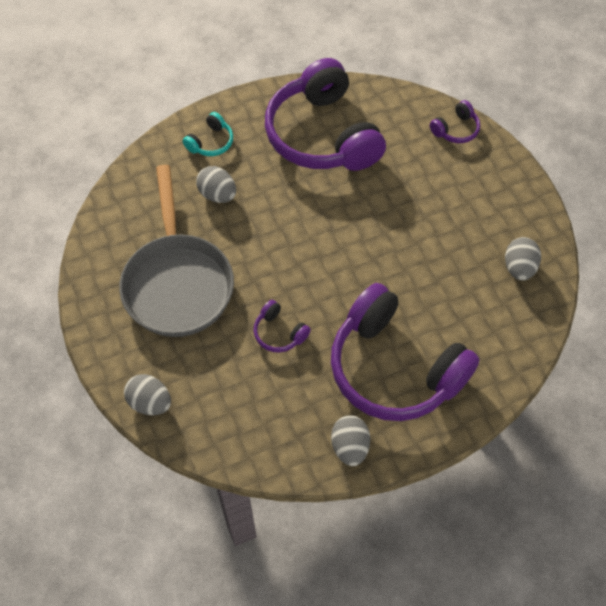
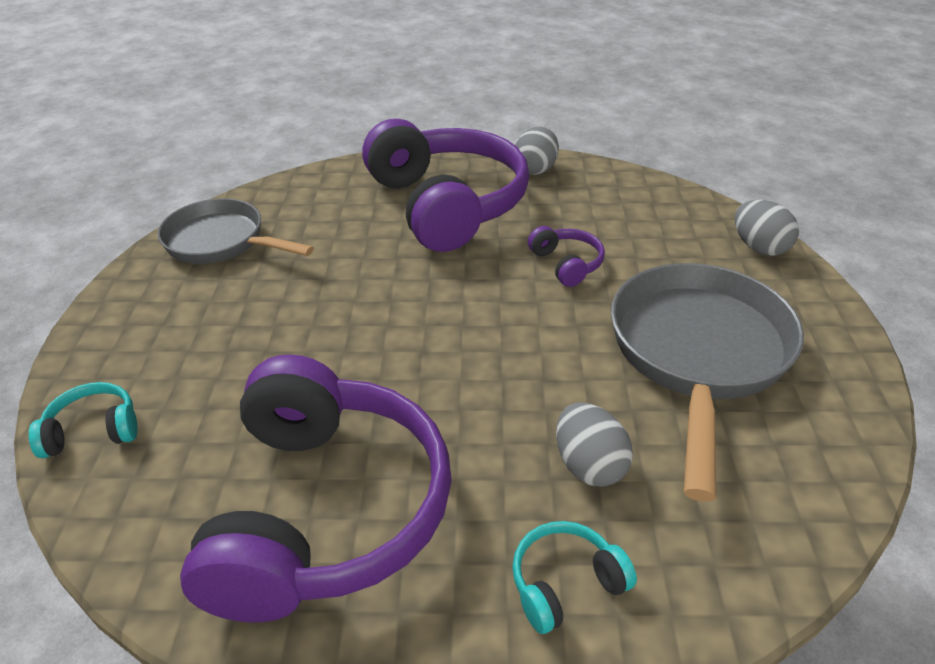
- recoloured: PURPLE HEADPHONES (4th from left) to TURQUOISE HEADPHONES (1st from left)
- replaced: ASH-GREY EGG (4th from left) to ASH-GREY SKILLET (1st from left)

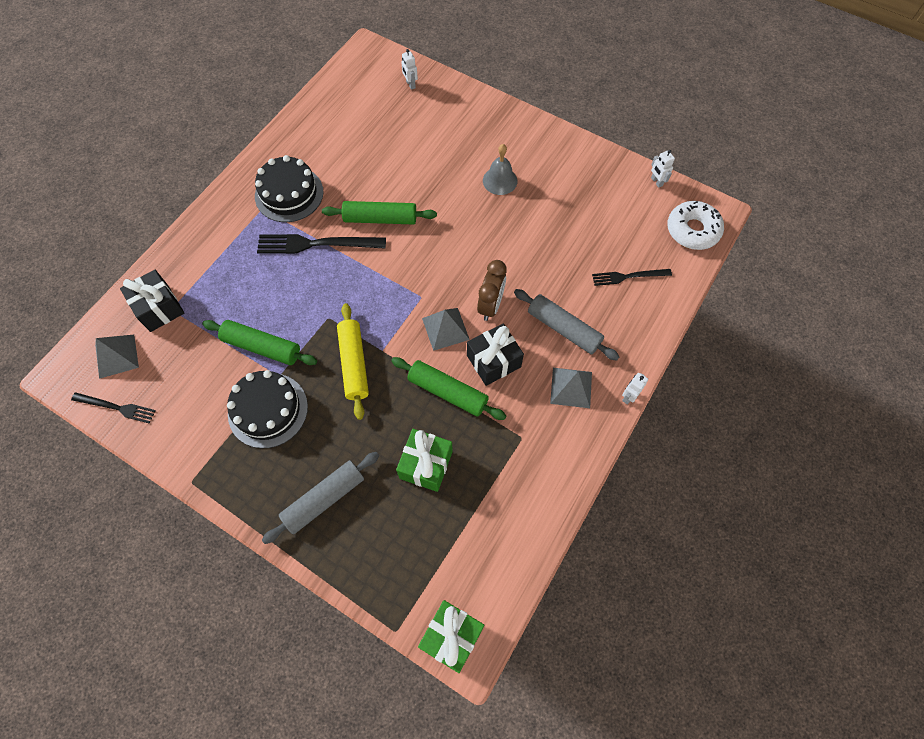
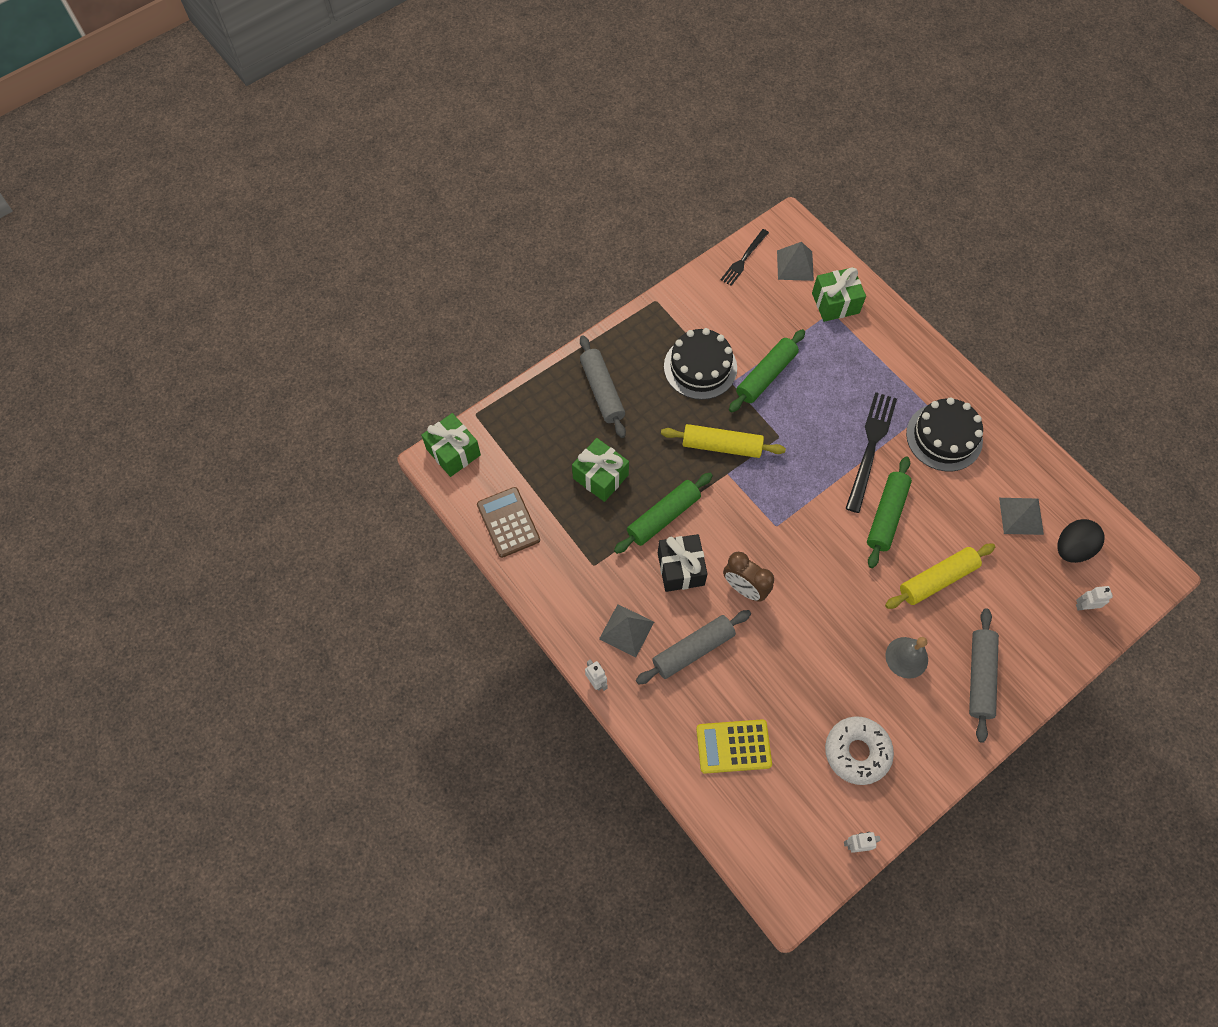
- moved: SNOW-WHITE DONUT
- replaced: EBONY TABLE FORK (3rd from left) to YELLOW POCKET CALCULATOR
- recoloured: EBONY GIFT (1st from left) to GREEN GIFT (3rd from left)
- moved: ASH-GREY SOLID PYRAMID (2nd from left in the first image) to ASH-GREY SOLID PYRAMID (3rd from left)
- added: RUSSET POCKET CALCULATOR
- added: EBONY EGG
- added: YELLOW ROLLING PIN (2nd from left)
- added: ASH-GREY ROLLING PIN (3rd from left)

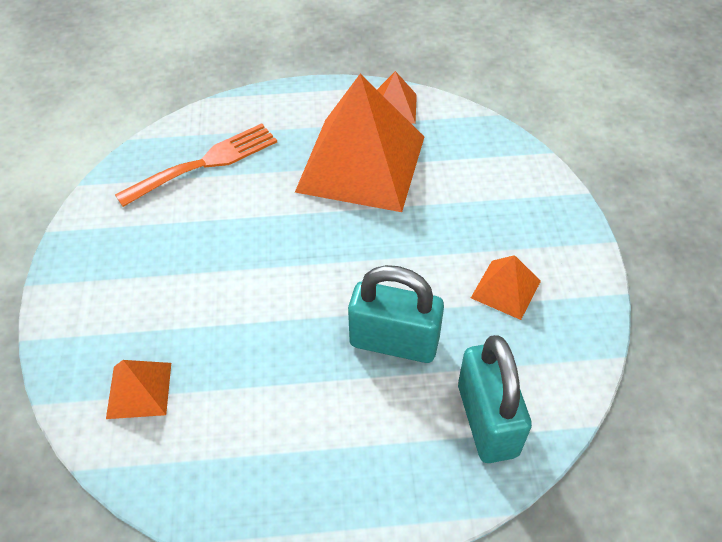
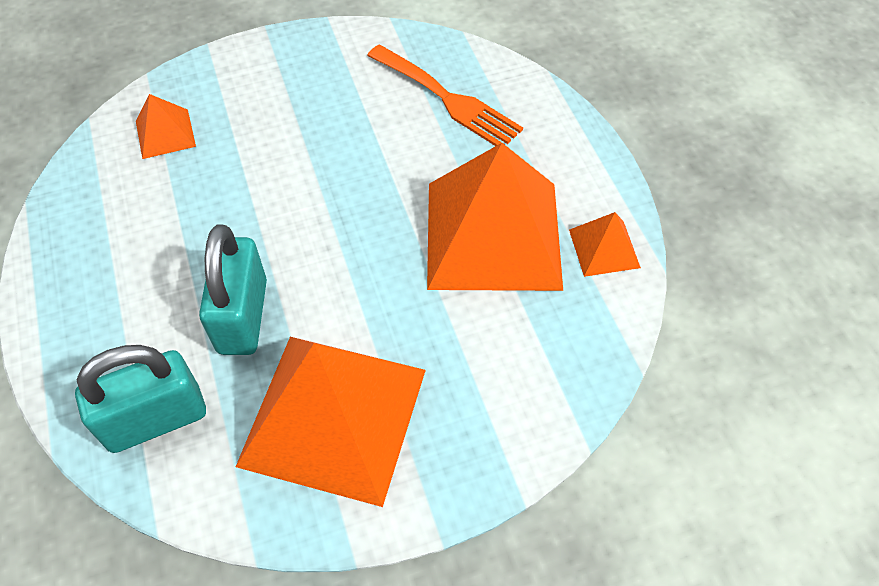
- resized: ORANGE SOLID PYRAMID (4th from left in the first image) x2.29

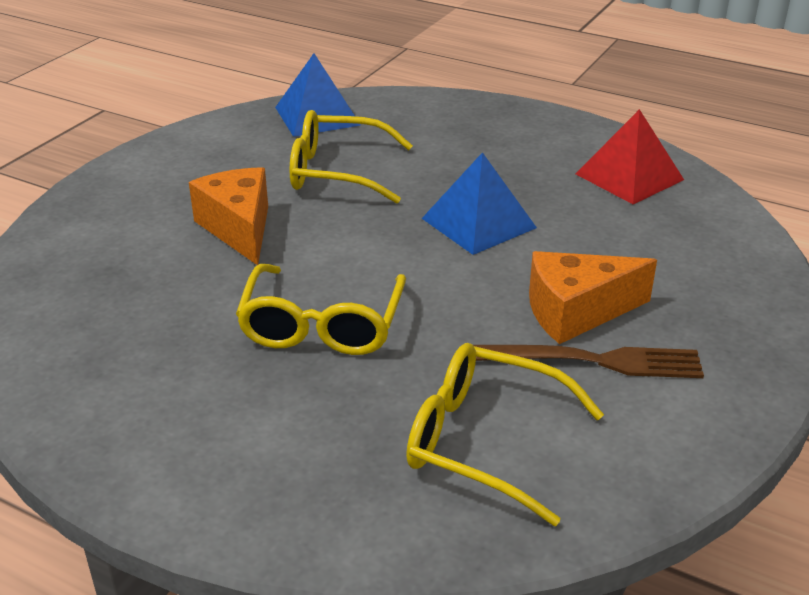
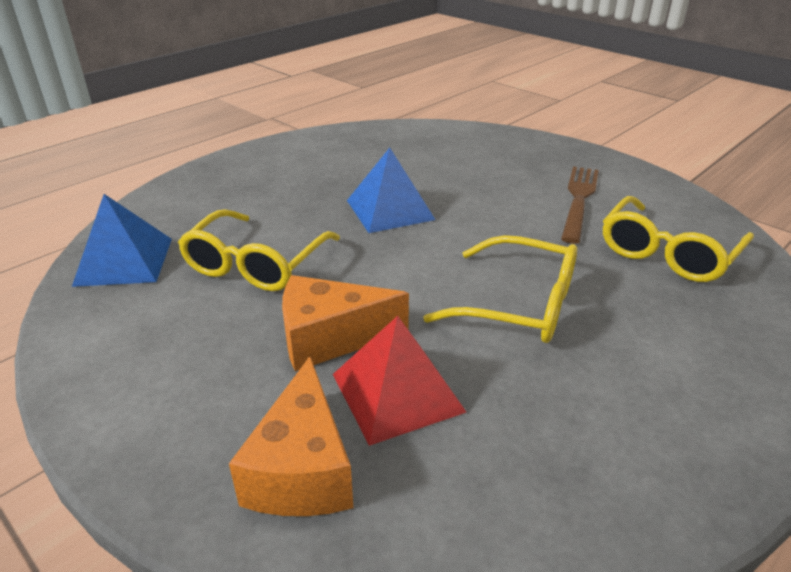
- moved: RED SOLID PYRAMID
- moved: ORANGE CHEESE (2nd from left in the first image) to ORANGE CHEESE (1st from left)

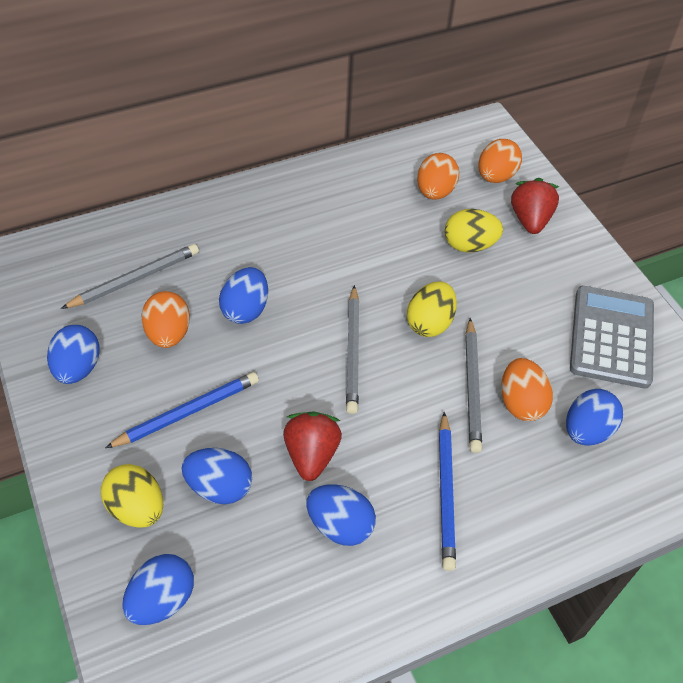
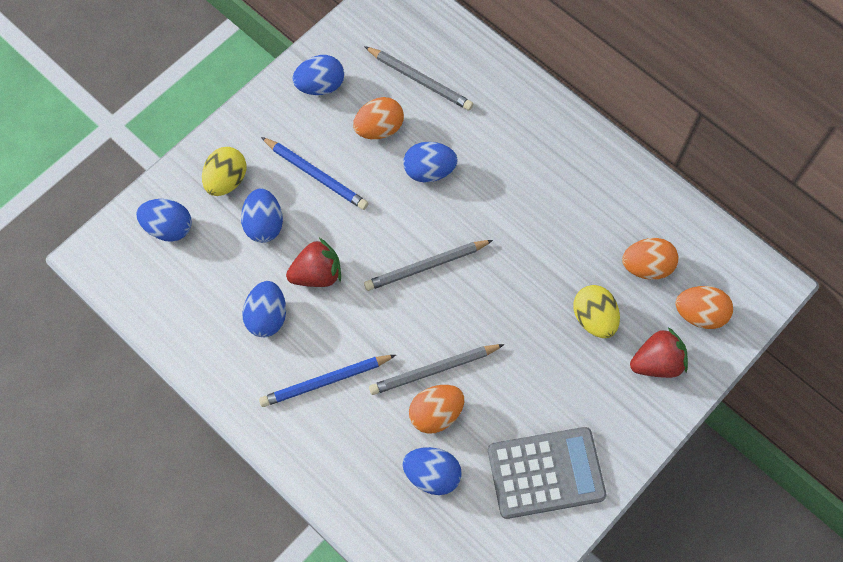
- removed: YELLOW EGG (2nd from left)

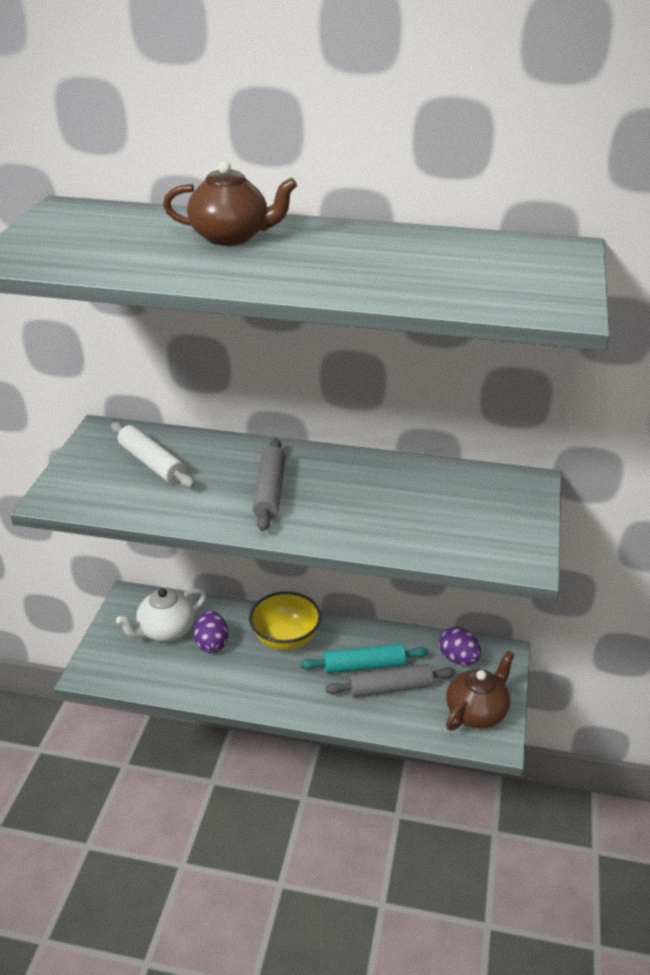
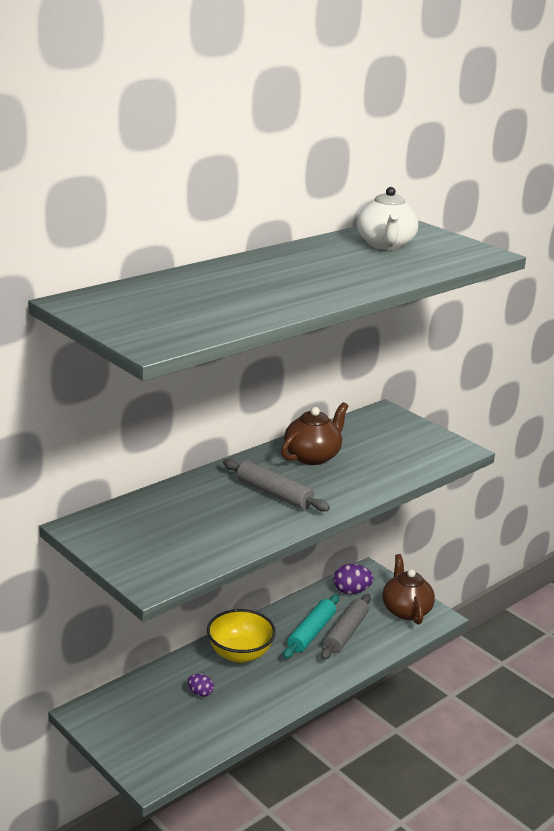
- moved: RUSSET TEA POT (1st from left)
- removed: SNOW-WHITE ROLLING PIN
- moved: SNOW-WHITE TEA POT
- resized: PURPLE EGG (1st from left) x0.61

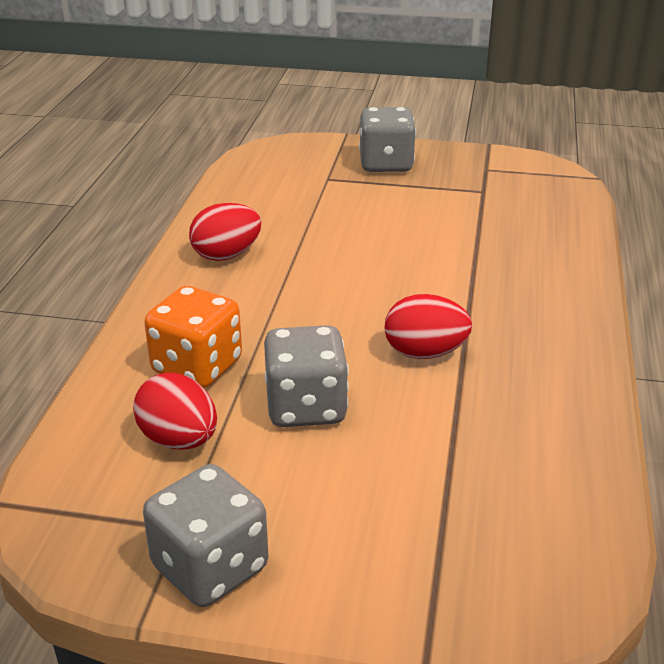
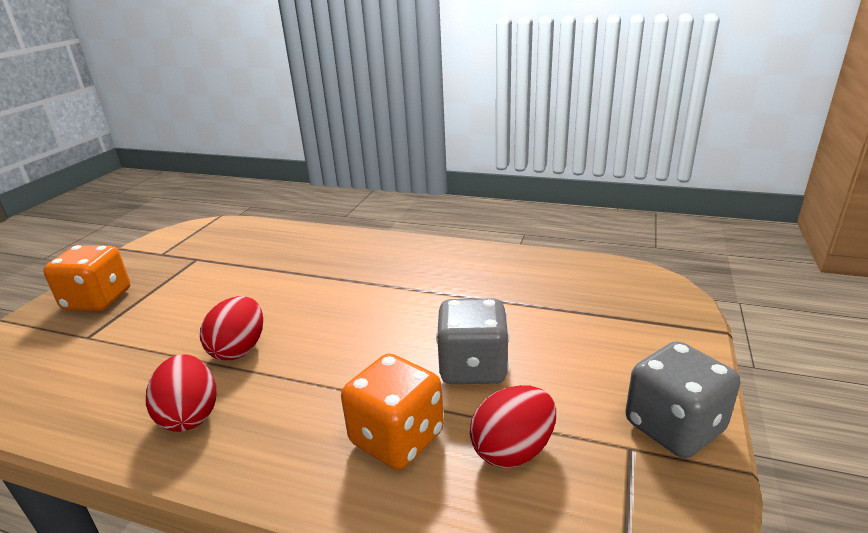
- recoloured: ASH-GREY DICE (3rd from left) to ORANGE DICE (1st from left)
- moved: RED EGG (3rd from left in the first image) to RED EGG (2nd from left)

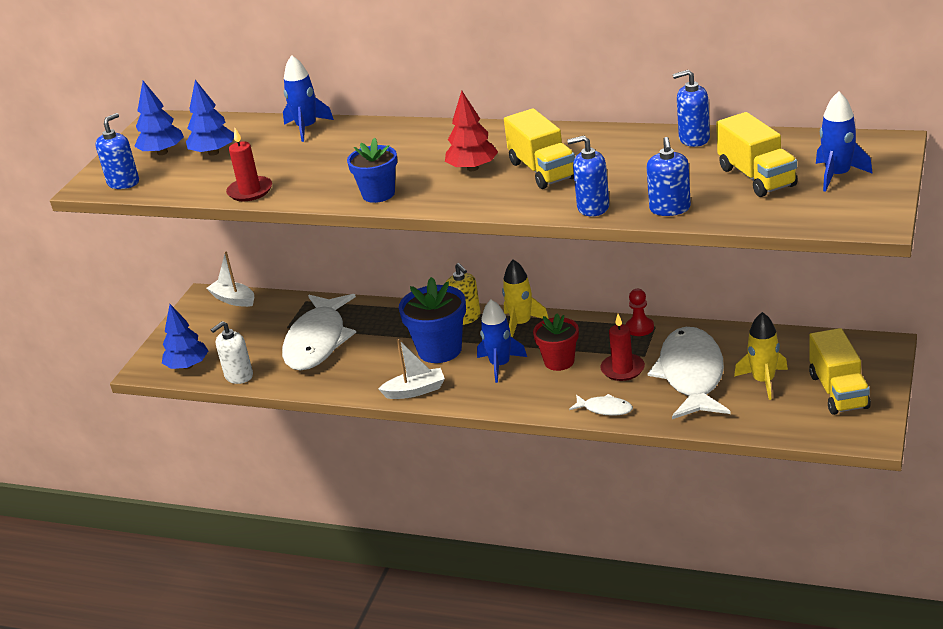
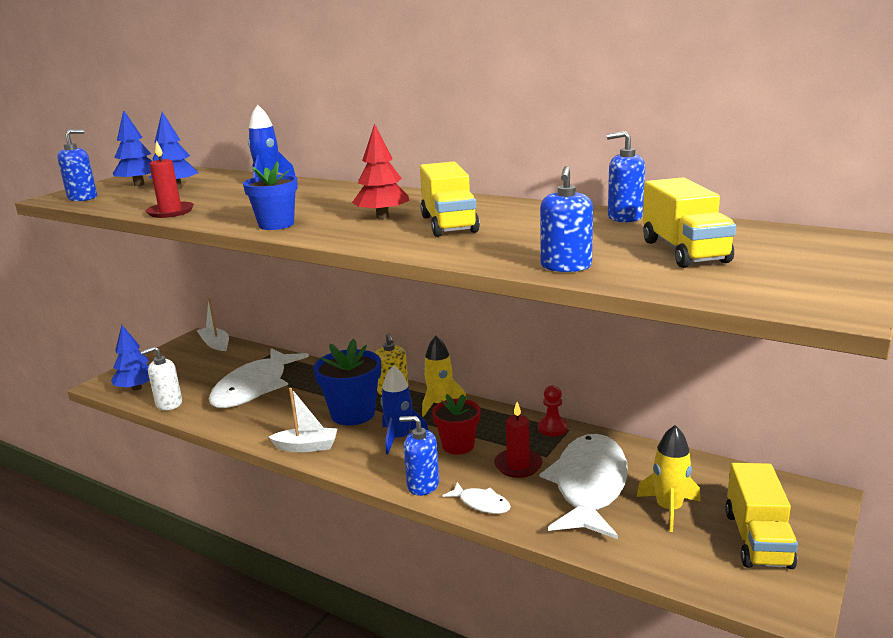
- removed: ROYAL BLUE ROCKET (3rd from left)
- moved: ROYAL BLUE SOAP PUMP (2nd from left)

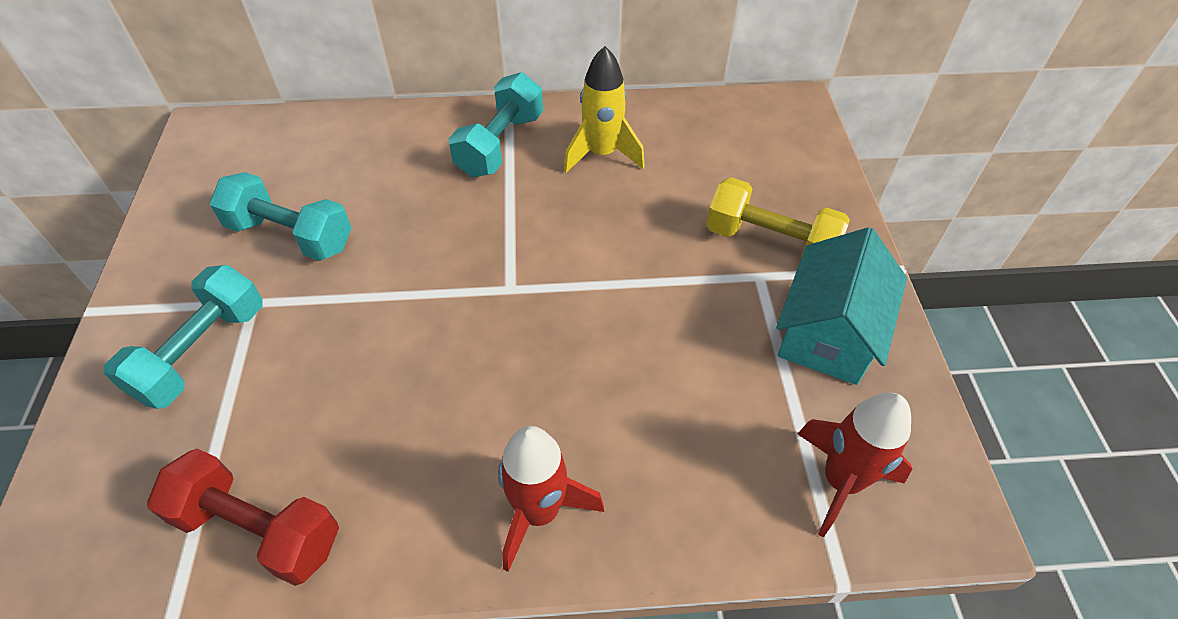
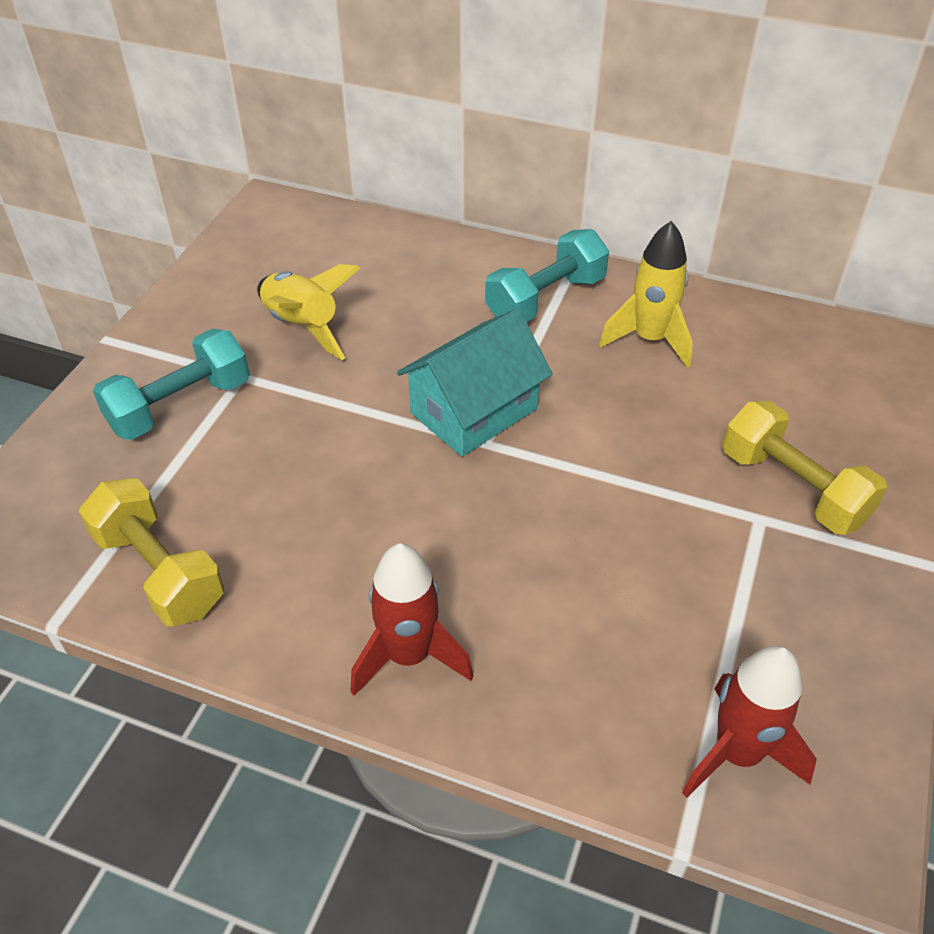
- replaced: TURQUOISE HAND WEIGHT (2nd from left) to YELLOW ROCKET (1st from left)
- moved: TURQUOISE TOY HOUSE
- recoloured: RED HAND WEIGHT to YELLOW HAND WEIGHT (1st from left)

